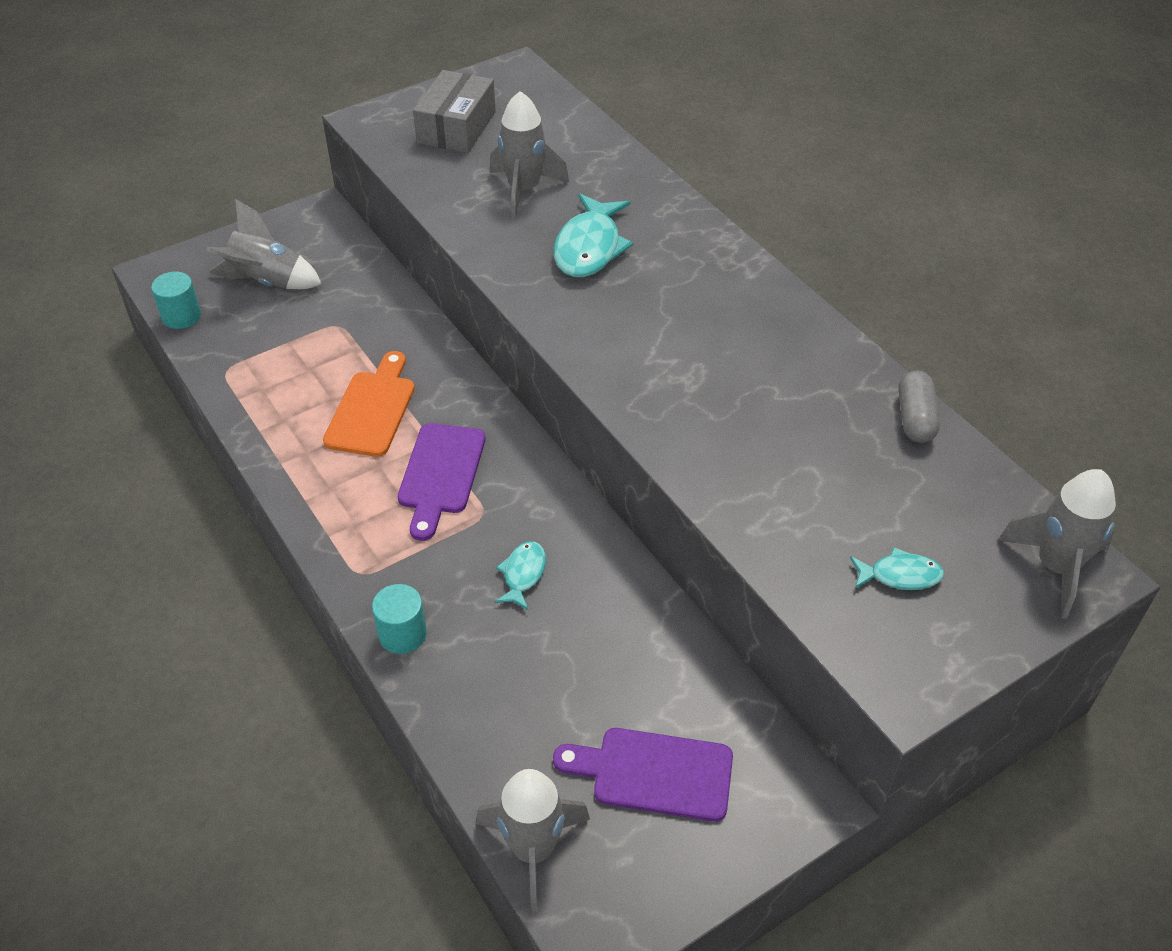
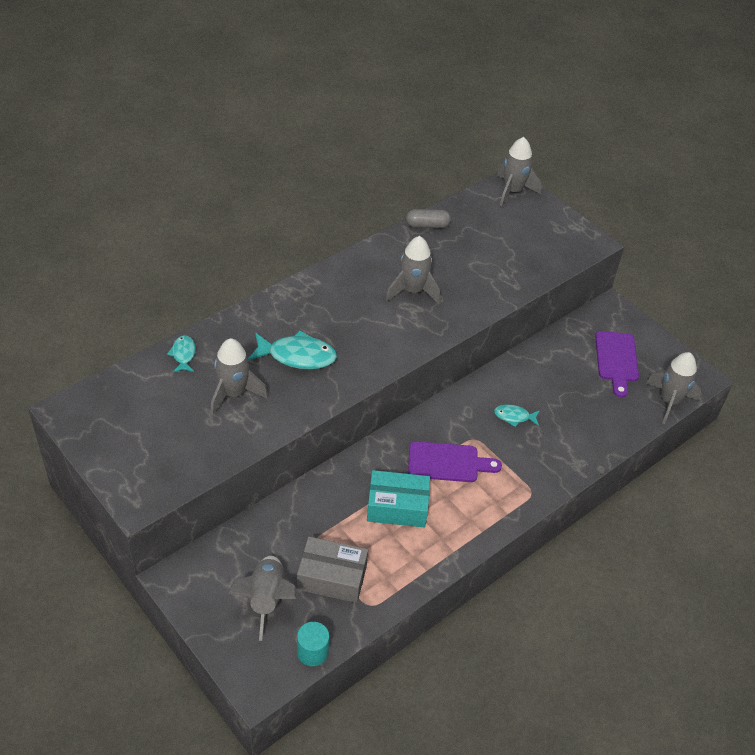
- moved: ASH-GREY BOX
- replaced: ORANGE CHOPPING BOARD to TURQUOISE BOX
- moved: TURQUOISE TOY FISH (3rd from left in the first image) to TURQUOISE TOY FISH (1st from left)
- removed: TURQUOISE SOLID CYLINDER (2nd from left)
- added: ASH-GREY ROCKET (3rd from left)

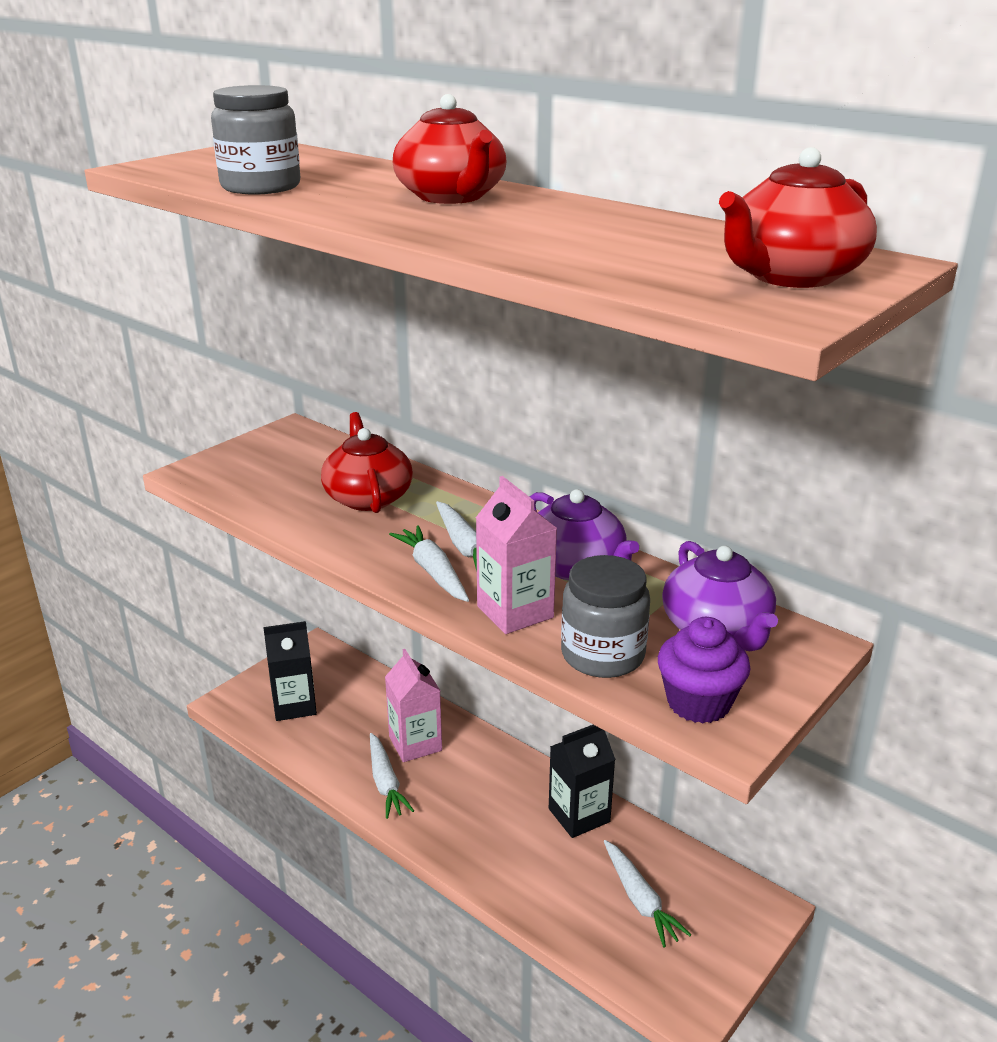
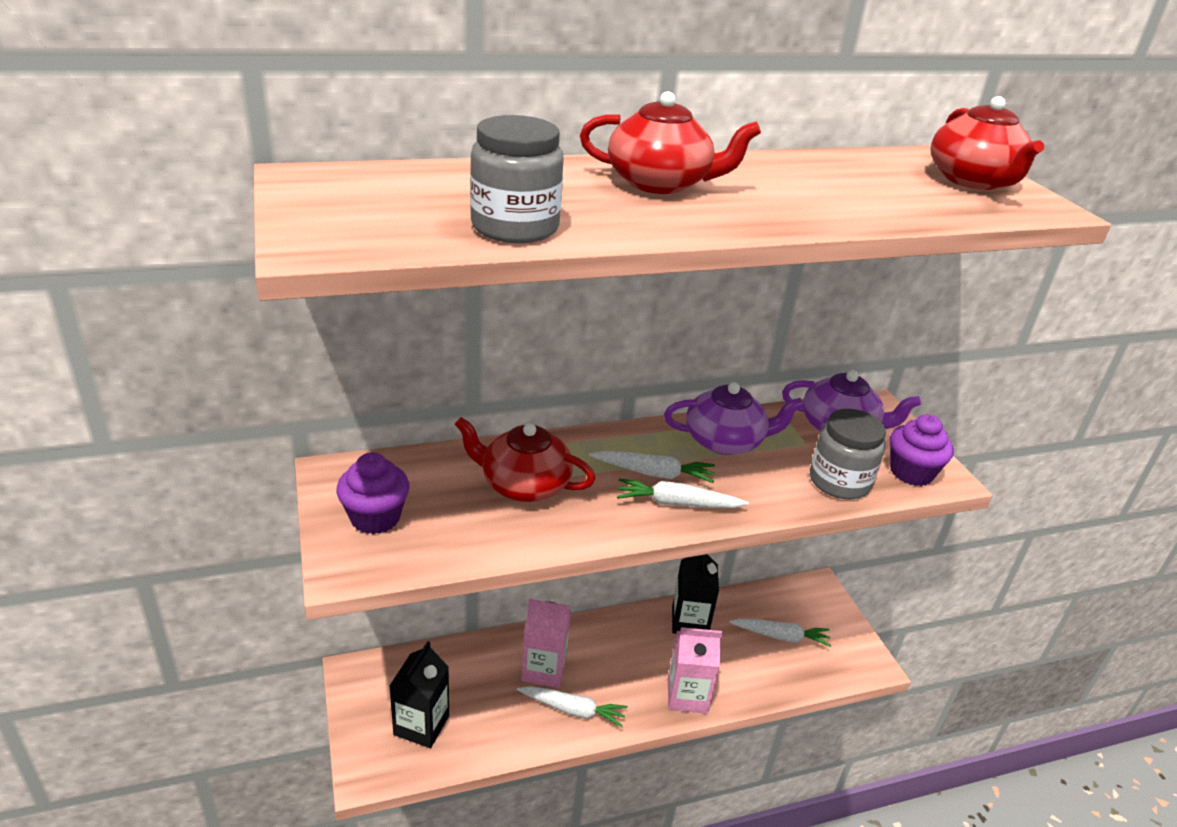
- moved: ROSY CARTON (2nd from left)
- added: PURPLE FAIRY CAKE (1st from left)

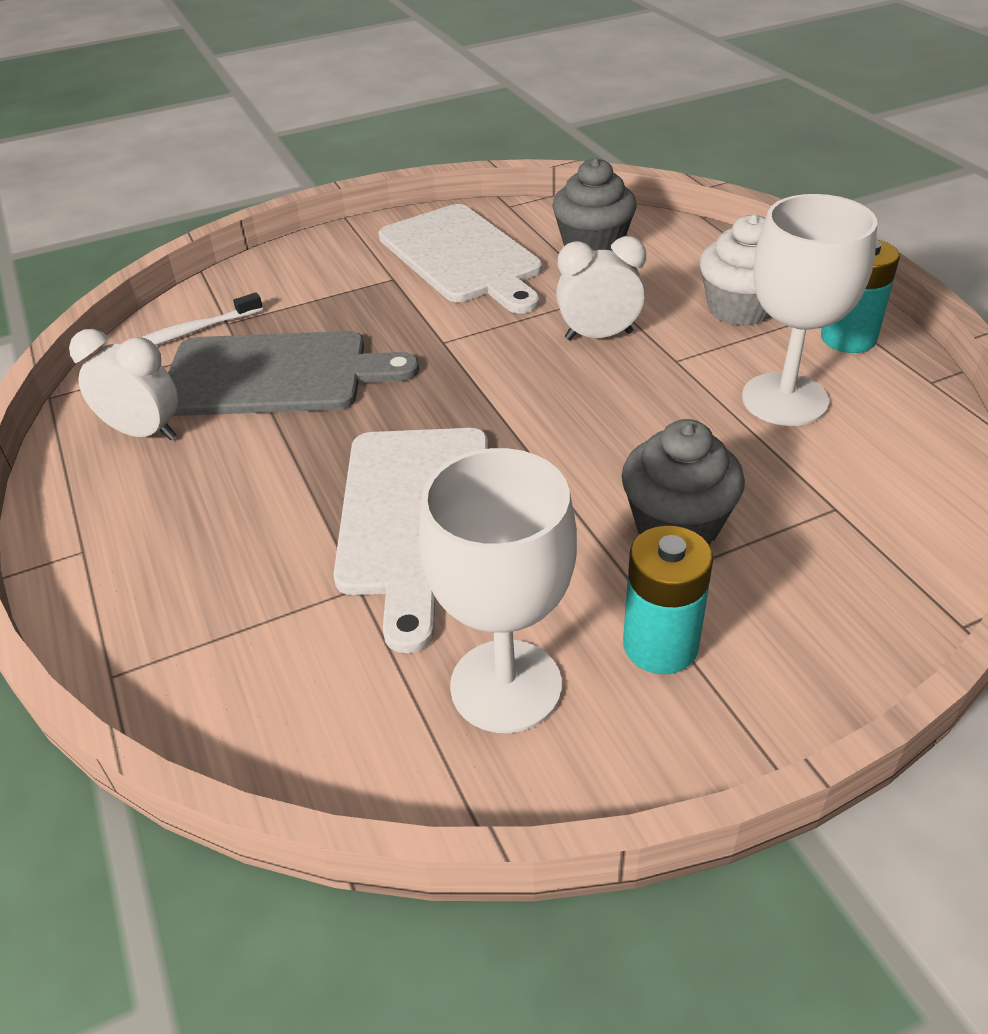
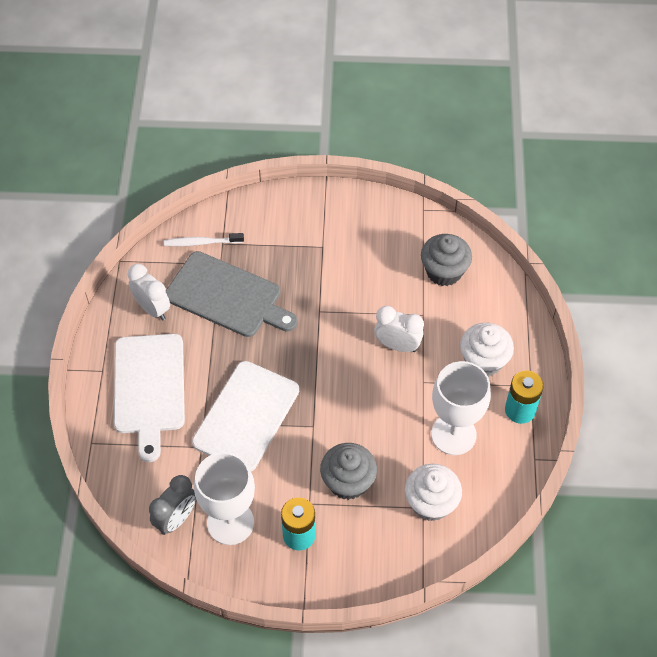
- moved: SNOW-WHITE CHOPPING BOARD (2nd from left in the first image) to SNOW-WHITE CHOPPING BOARD (1st from left)
- added: SNOW-WHITE FAIRY CAKE (1st from left)
- added: ASH-GREY CLOCK

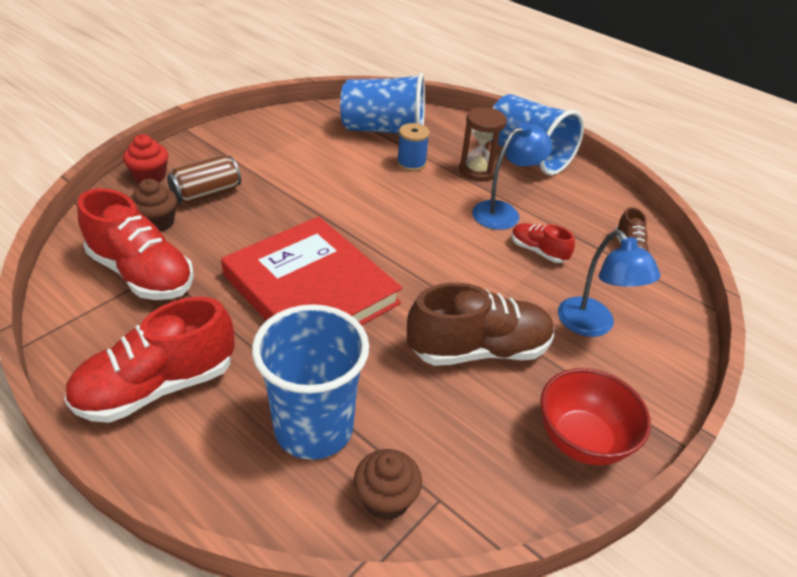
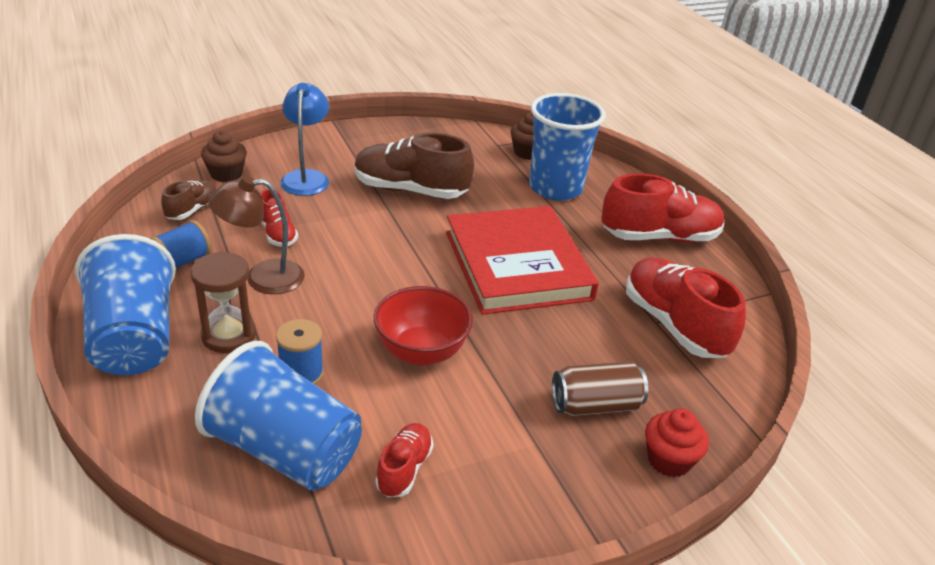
- recoloured: ROYAL BLUE READING LAMP (1st from left) to RUSSET READING LAMP
- moved: RUSSET FAIRY CAKE (1st from left)
- moved: RED DEEP DISH
- added: ROYAL BLUE REEL OF THREAD (1st from left)
- added: RED LACE-UP SHOE (2nd from left)

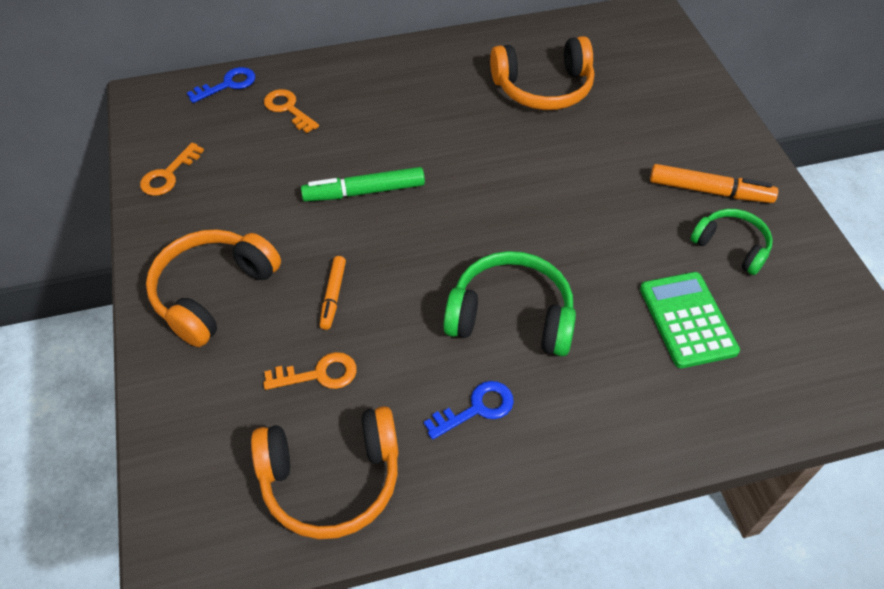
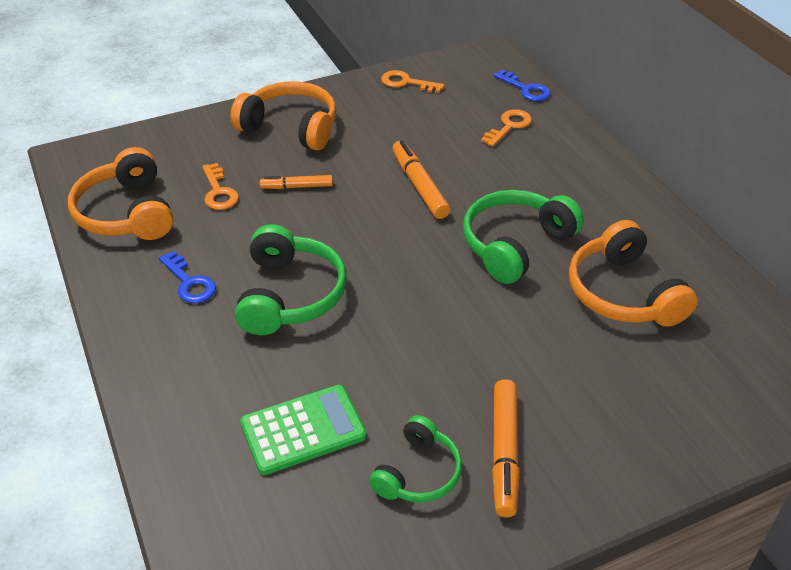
- recoloured: GREEN MARKER PEN to ORANGE MARKER PEN (2nd from left)
- added: GREEN HEADPHONES (3rd from left)

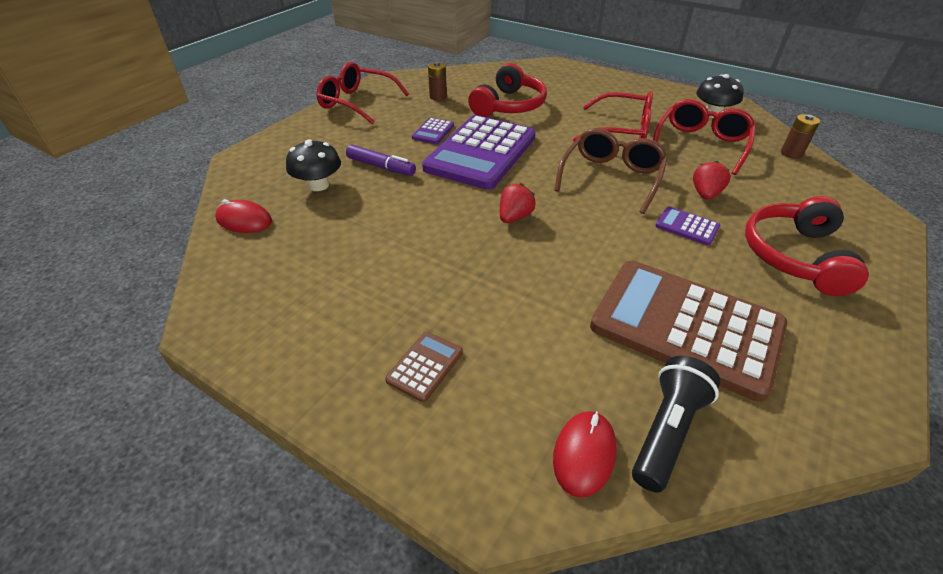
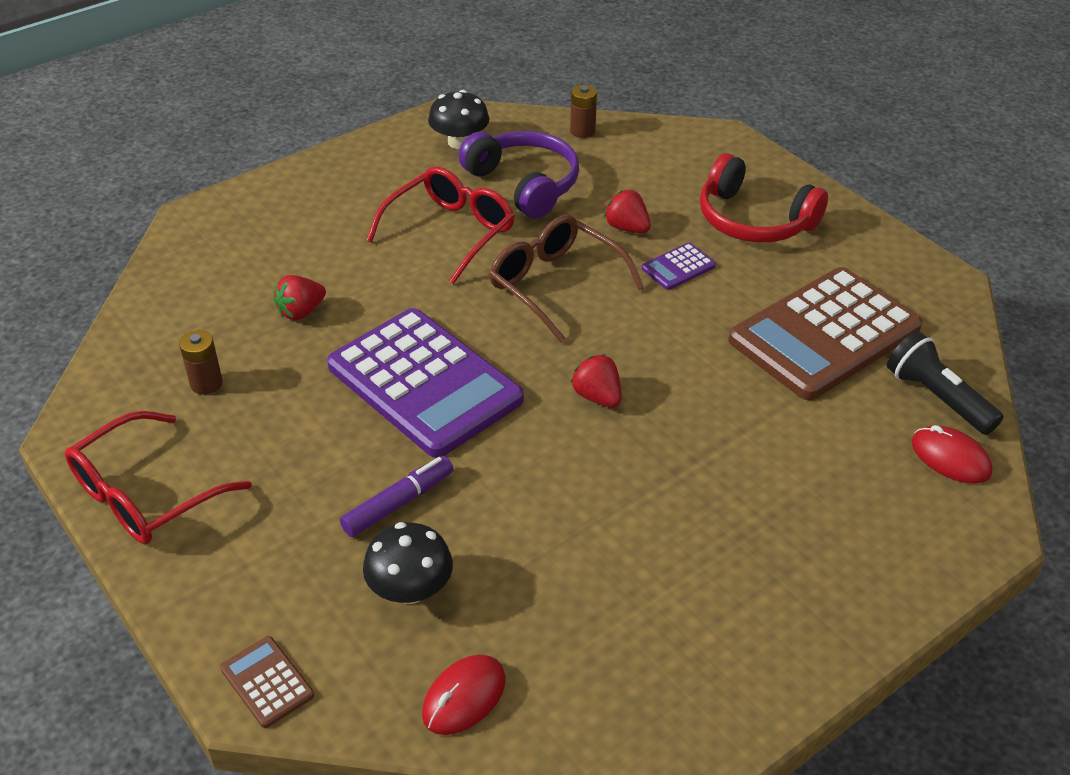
- replaced: RED HEADPHONES (1st from left) to RED STRAWBERRY (1st from left)
- replaced: RED EYEGLASSES (3rd from left) to PURPLE HEADPHONES
- removed: PURPLE POCKET CALCULATOR (1st from left)
- moved: RUSSET POCKET CALCULATOR (1st from left)

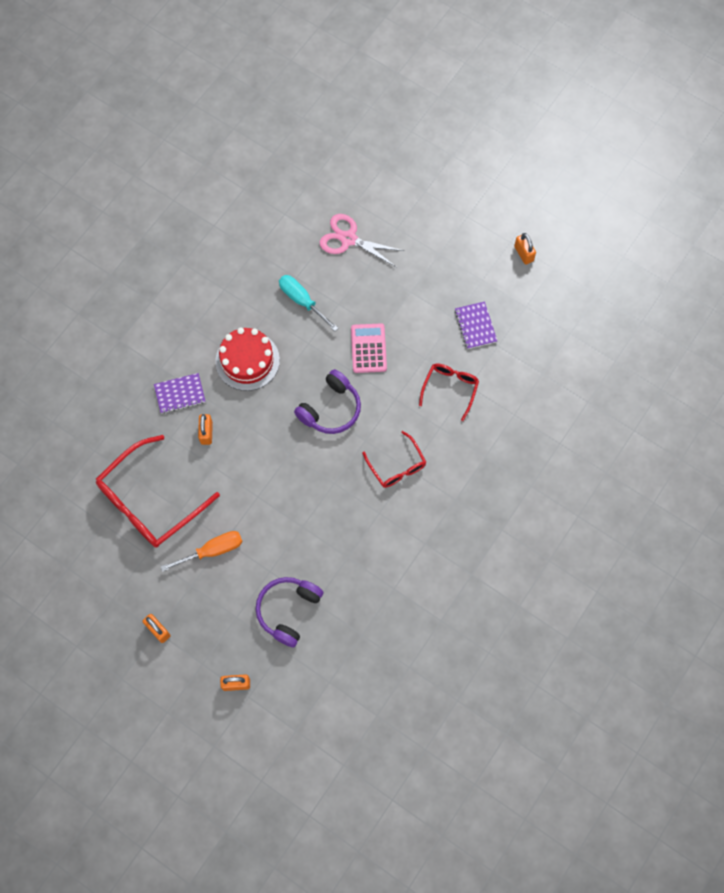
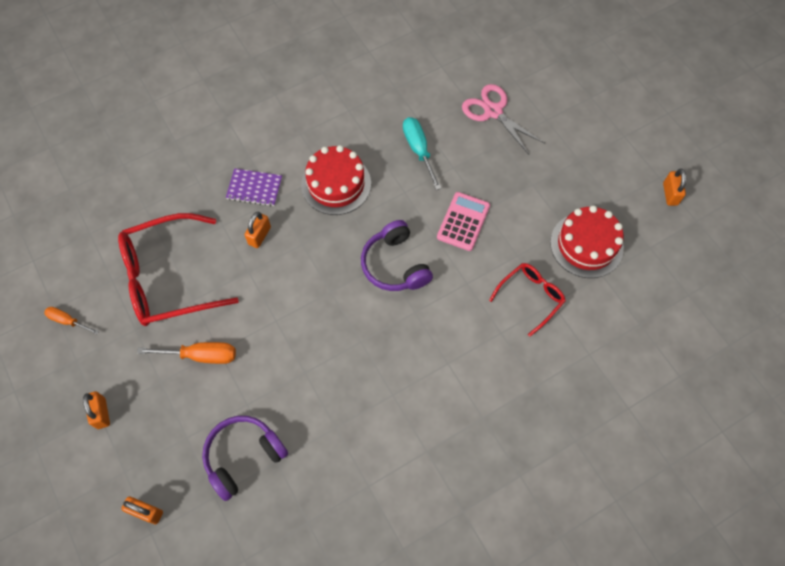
- replaced: PURPLE NOTEPAD (2nd from left) to RED LAYER CAKE (2nd from left)
- turned: PURPLE HEADPHONES (2nd from left) 90 degrees clockwise
- removed: RED EYEGLASSES (2nd from left)
- added: ORANGE SCREWDRIVER (1st from left)

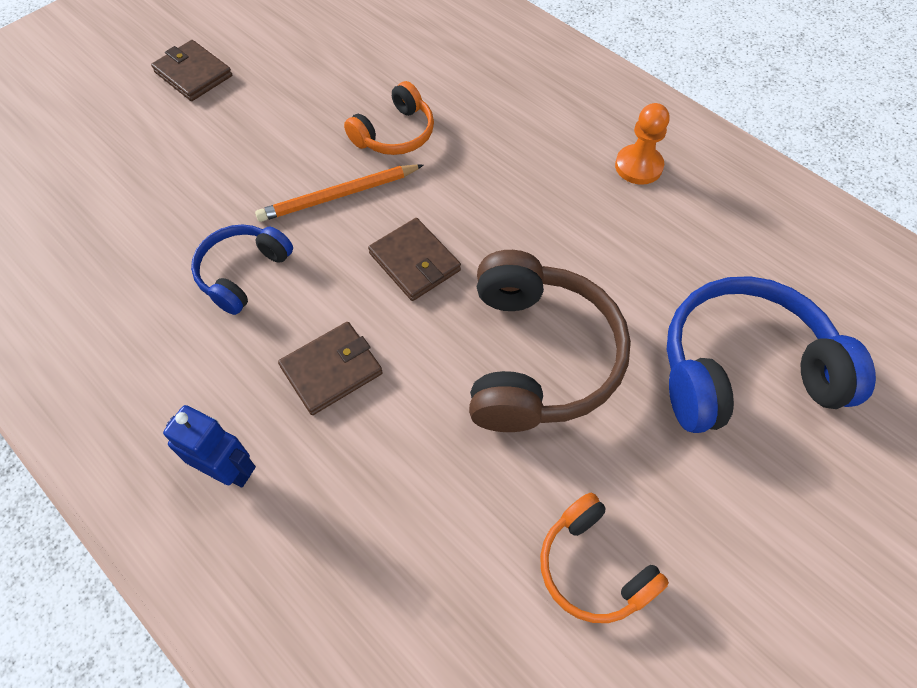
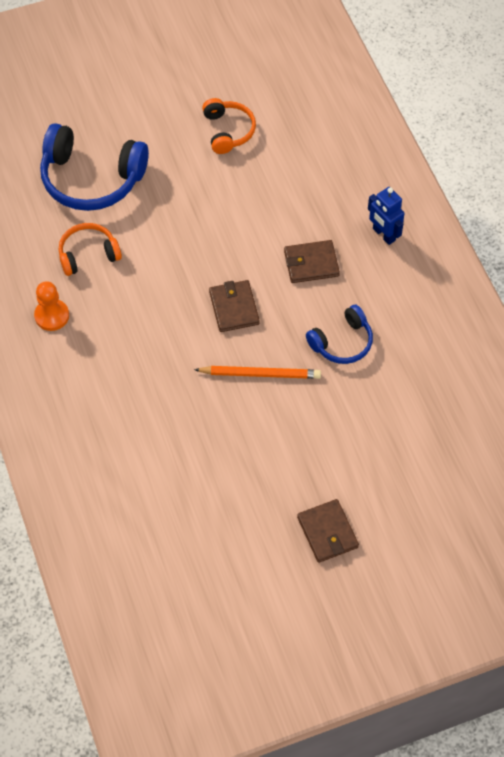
- moved: ORANGE HEADPHONES (1st from left)
- removed: RUSSET HEADPHONES

